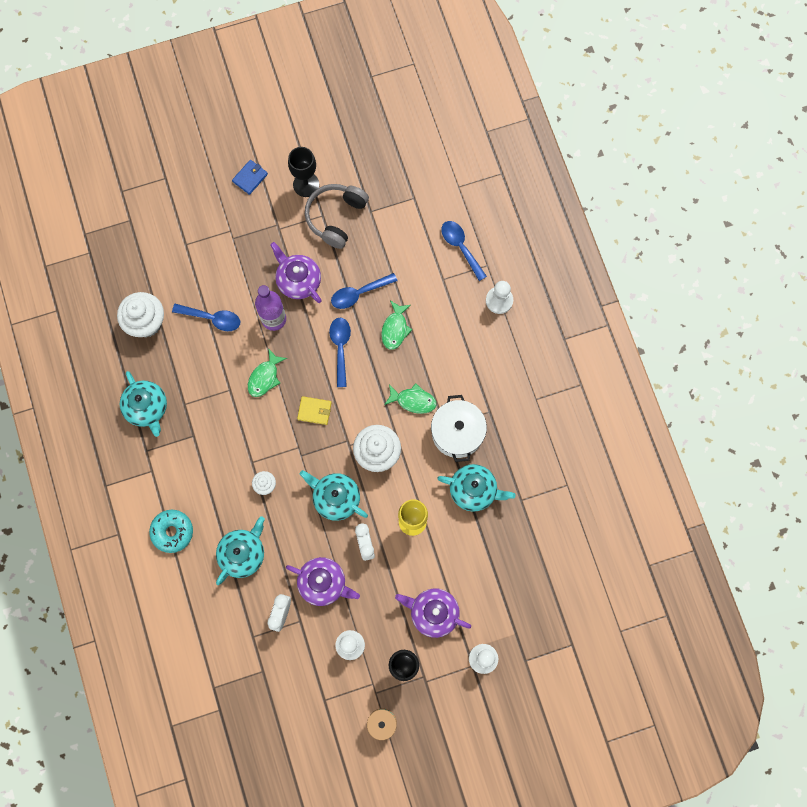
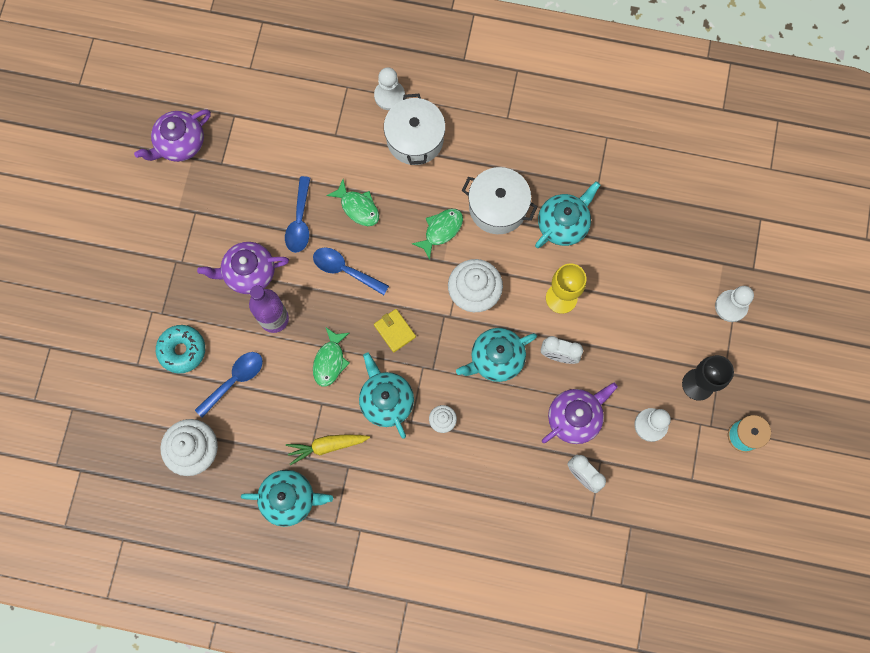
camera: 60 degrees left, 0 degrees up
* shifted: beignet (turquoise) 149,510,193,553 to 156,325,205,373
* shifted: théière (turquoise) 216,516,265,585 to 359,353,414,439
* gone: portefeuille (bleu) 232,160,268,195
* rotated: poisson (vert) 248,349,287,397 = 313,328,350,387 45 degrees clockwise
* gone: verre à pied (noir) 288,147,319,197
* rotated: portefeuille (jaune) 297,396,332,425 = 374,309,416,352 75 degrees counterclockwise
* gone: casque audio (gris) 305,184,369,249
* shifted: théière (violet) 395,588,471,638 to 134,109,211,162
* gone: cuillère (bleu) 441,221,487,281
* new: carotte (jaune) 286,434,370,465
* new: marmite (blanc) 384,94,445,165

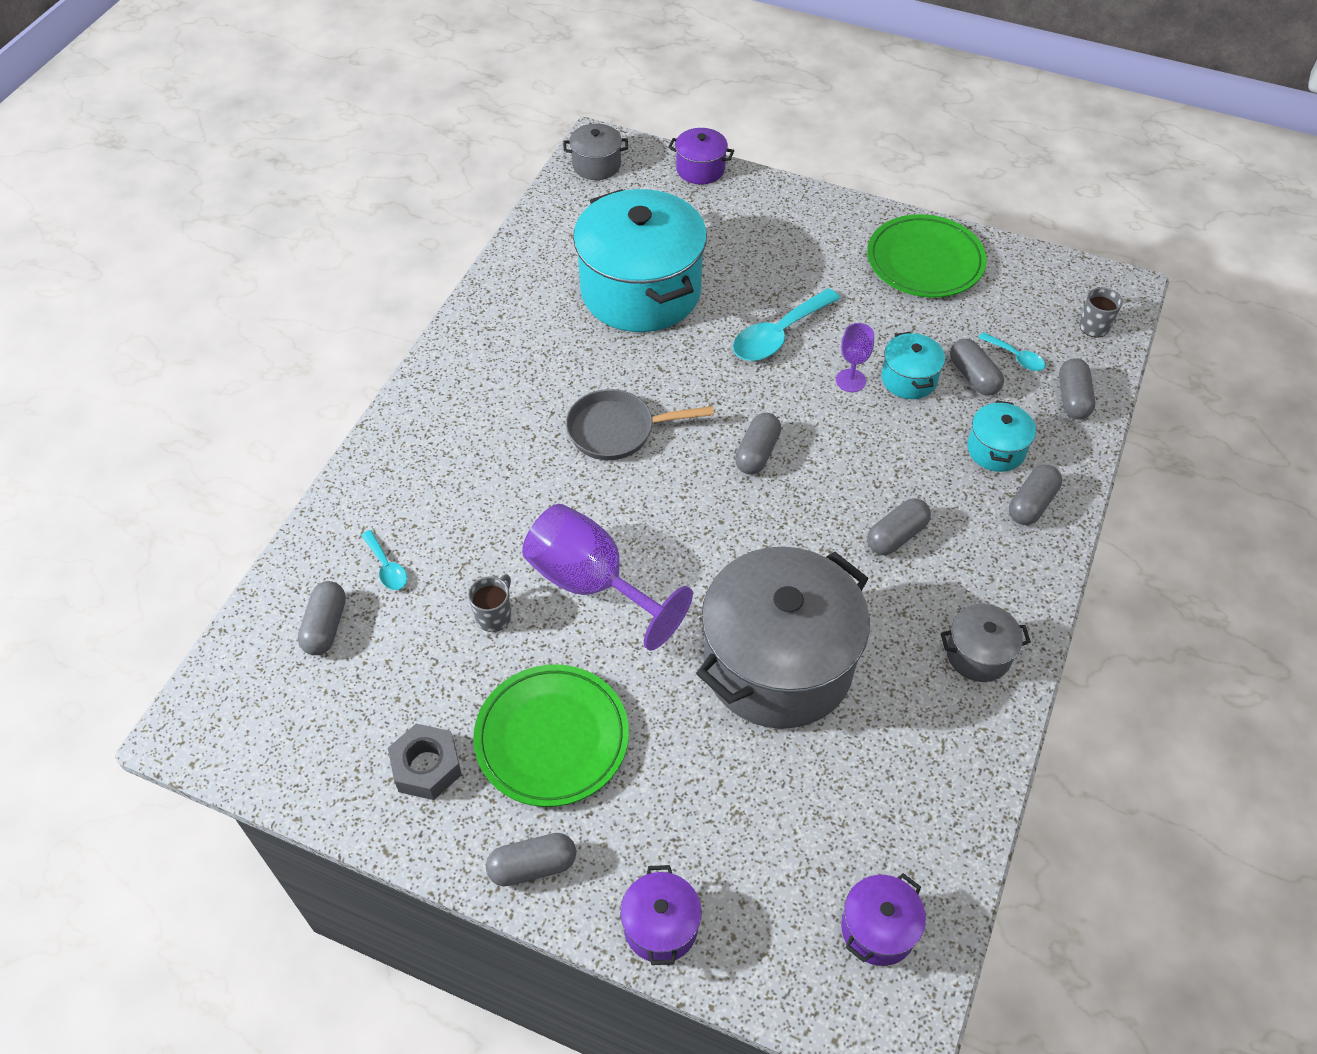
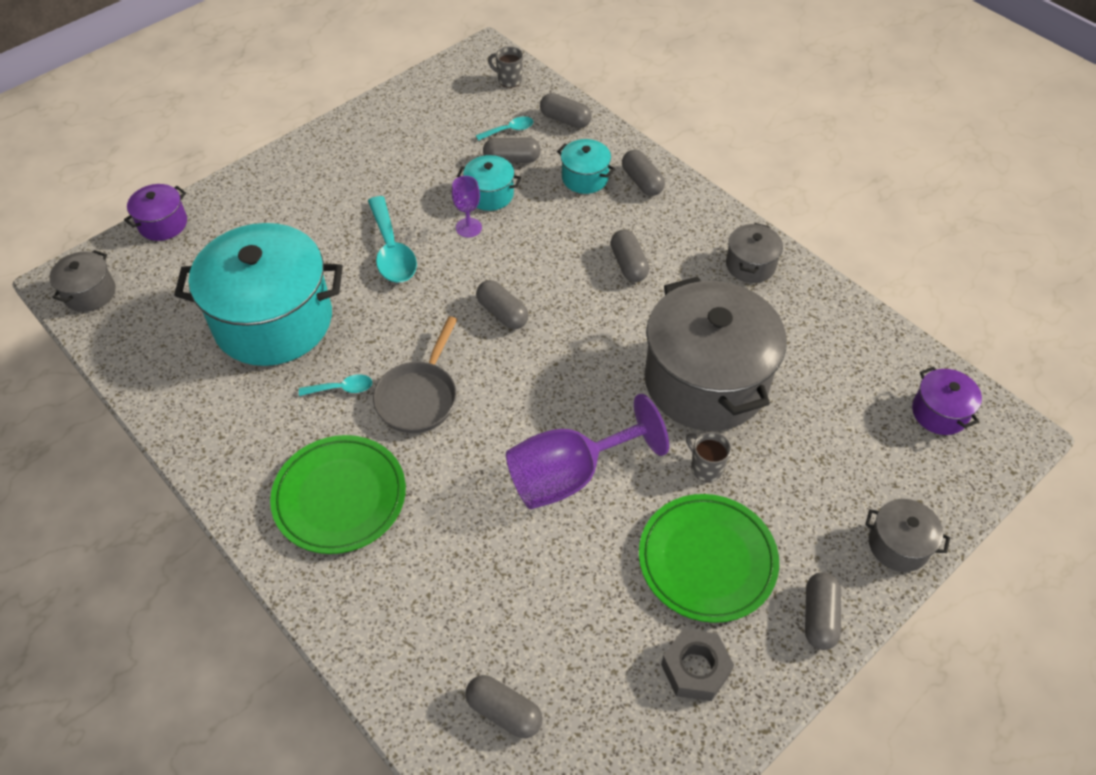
camera: 65 degrees left, 0 degrees up
* shifted: cuillère (turquoise) 361,530,407,590 to 299,374,372,396
* shifted: tasse (gris) 468,575,511,632 to 686,432,731,482
* repainted: marmite (violet) 620,865,702,965 to marmite (gris) 865,499,950,572
* shifted: assiette (vert) 867,214,987,298 to 270,435,406,554

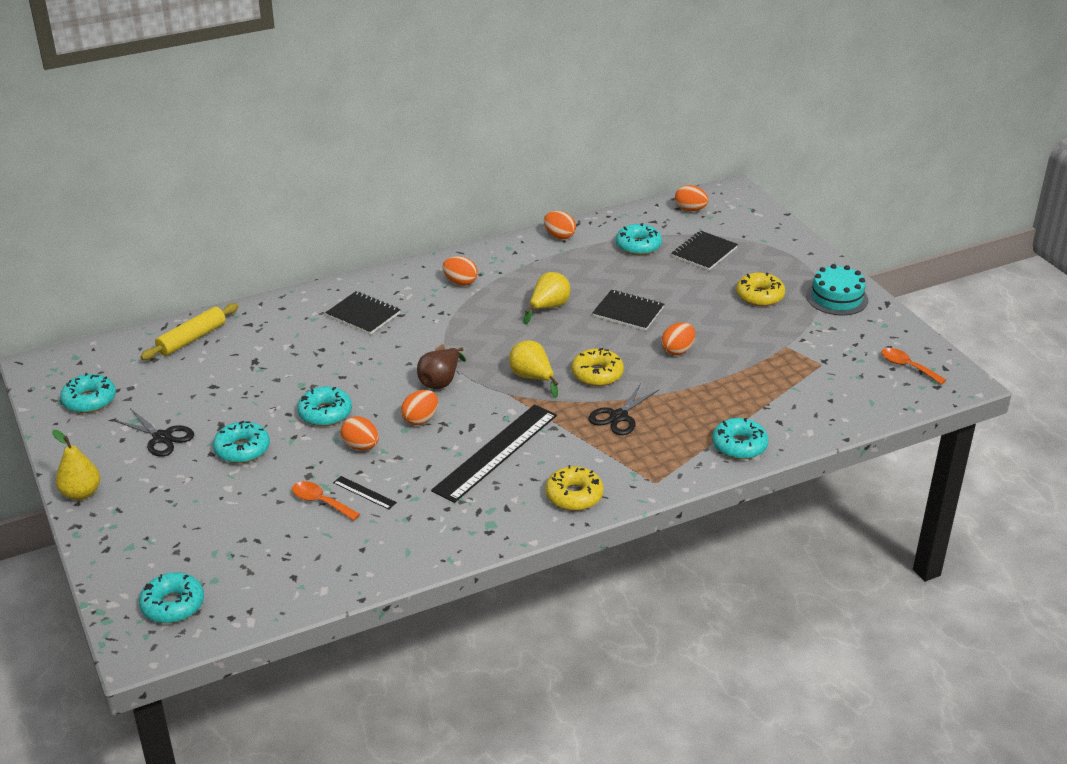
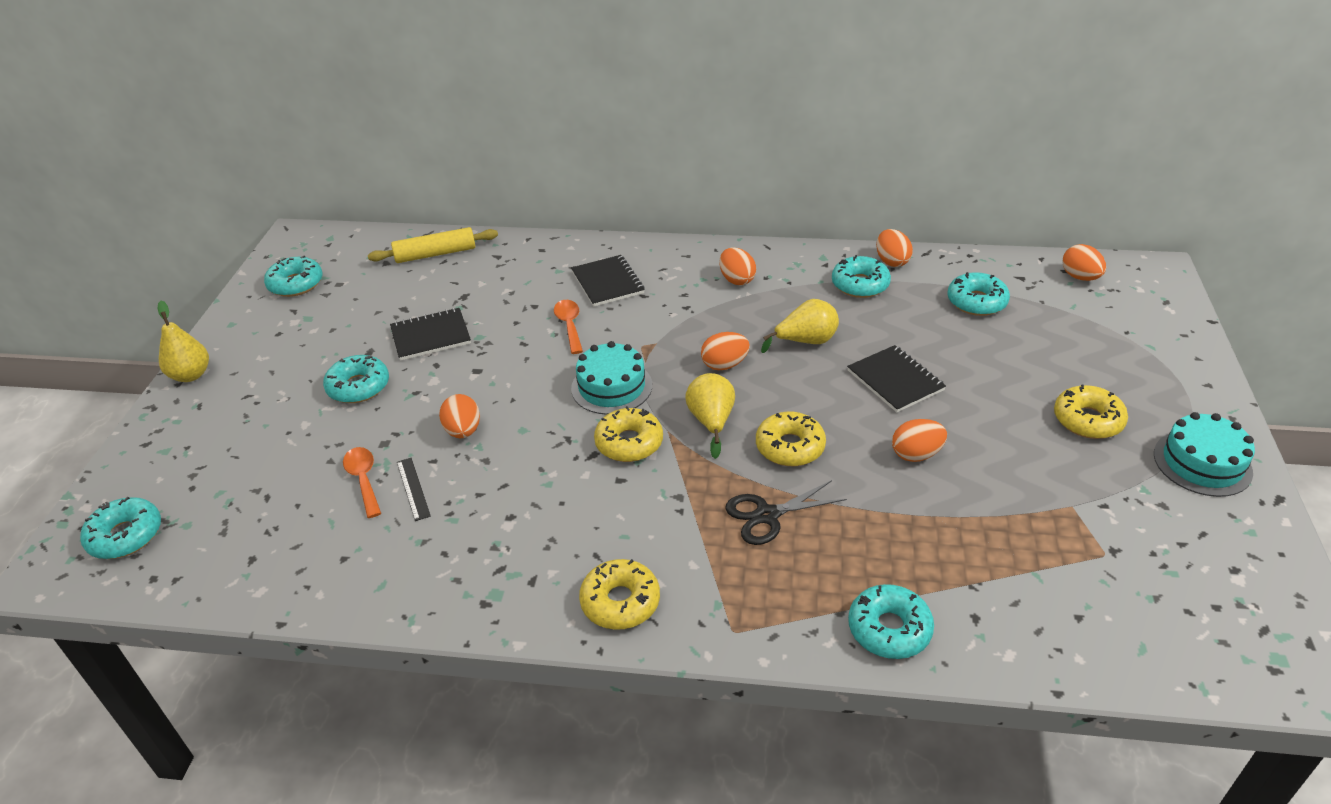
camera: 35 degrees right, 5 degrees up
* gone: ciseaux (noir) 113,408,194,457
* shifted: beignet (turquoise) 297,386,352,426 to 832,255,891,298
* shifted: œuf (orange) 401,390,438,425 to 701,332,750,370
* swapped: poire (marron) 417,348,466,389 to gâteau (turquoise) 571,341,652,415
* gone: règle (noir) 431,404,557,503
* shifted: carnet (noir) 671,230,738,270 to 390,308,471,361
* shifted: cuillère (orange) 881,348,946,385 to 554,300,583,354
* new: beignet (jaune) 594,406,663,462

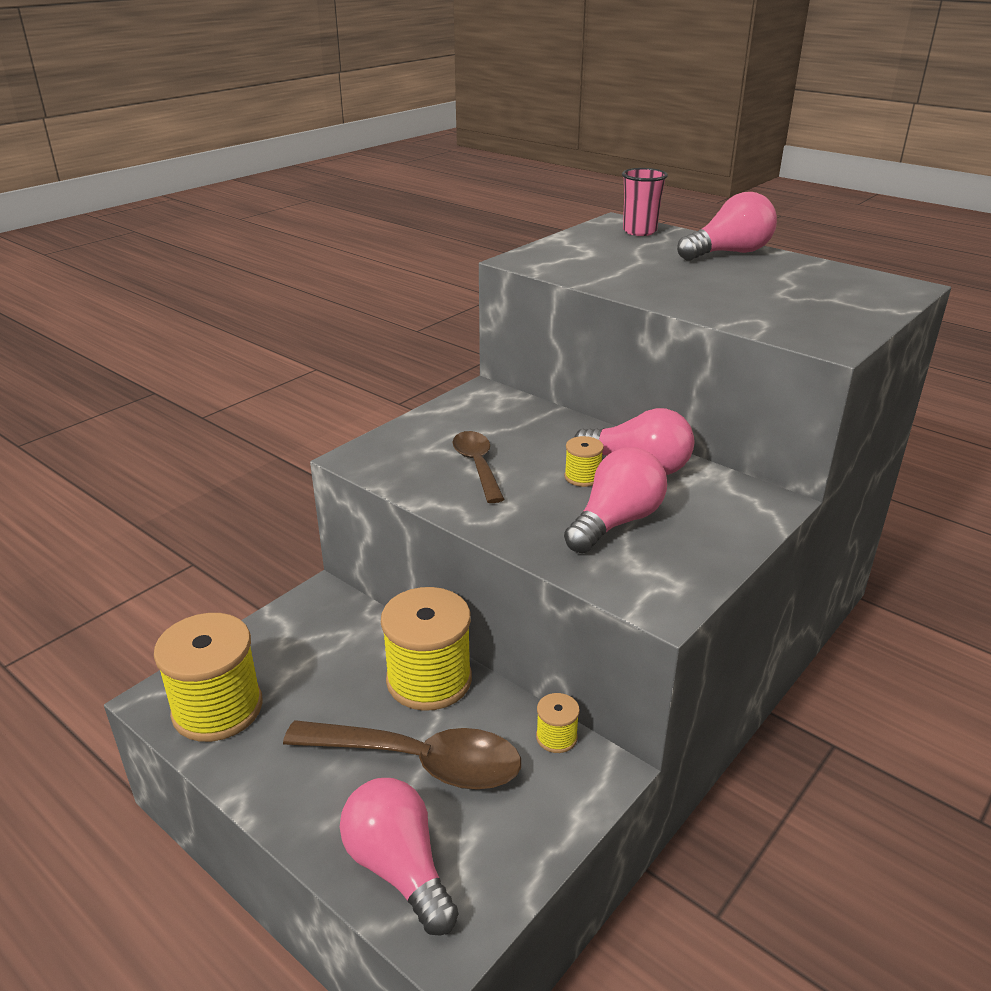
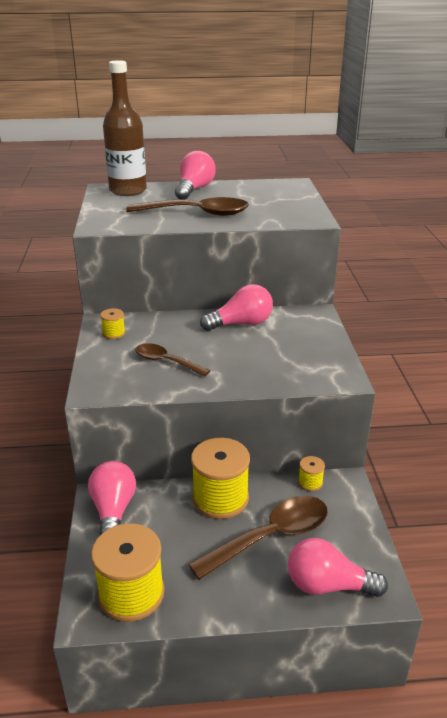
camera: 45 degrees left, 0 degrees up
* shifted: bobine (jaune) 564,436,604,487 to 100,308,125,339
* shifted: ampoule (rose) 564,447,667,553 to 88,461,136,535
* swapped: gobelet (rose) 622,168,668,236 to bouteille (marron) 103,60,147,196
* new: cuillère (marron) 126,197,249,216

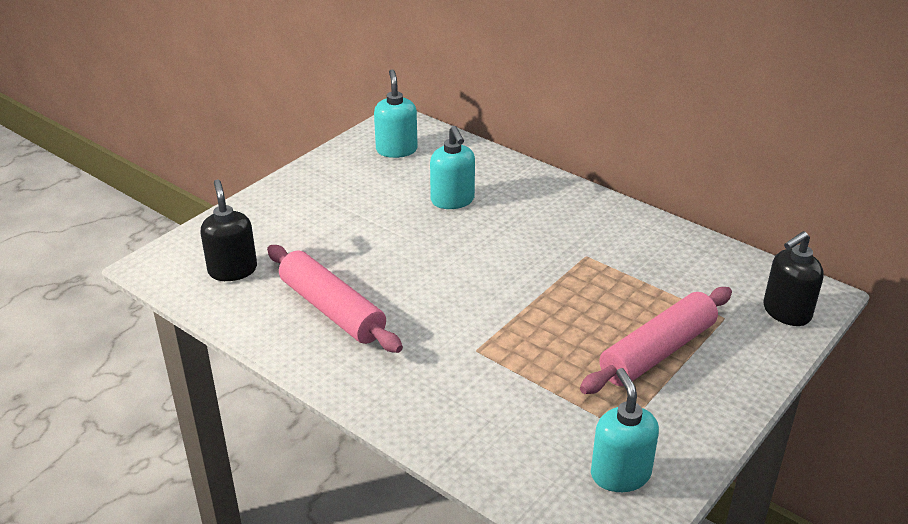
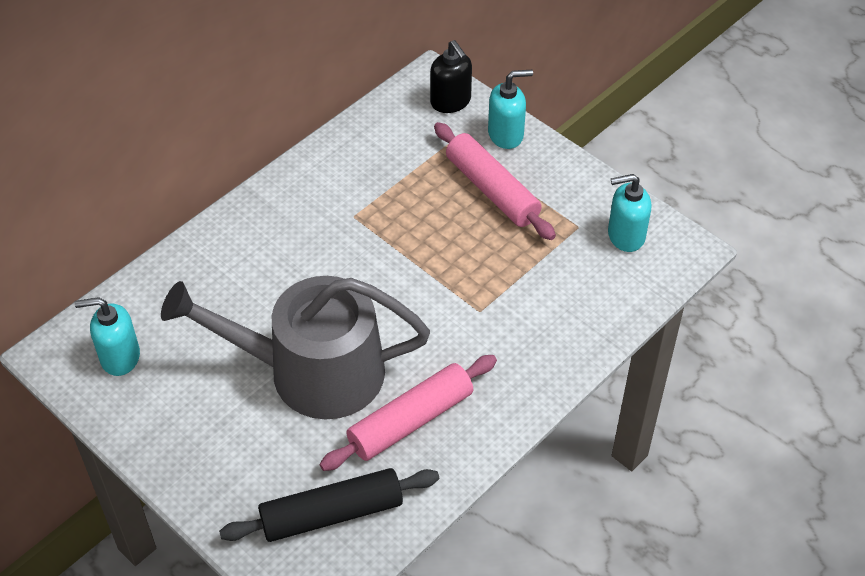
camera: 85 degrees left, 15 degrees up
* swapped: distributeur de savon (noir) 201,180,257,281 to rouleau à pâtisserie (noir) 219,468,439,542
* shifted: distributeur de savon (turquoise) 430,126,475,209 to 488,70,533,149
* new: arrosoir (gris) 161,276,430,419

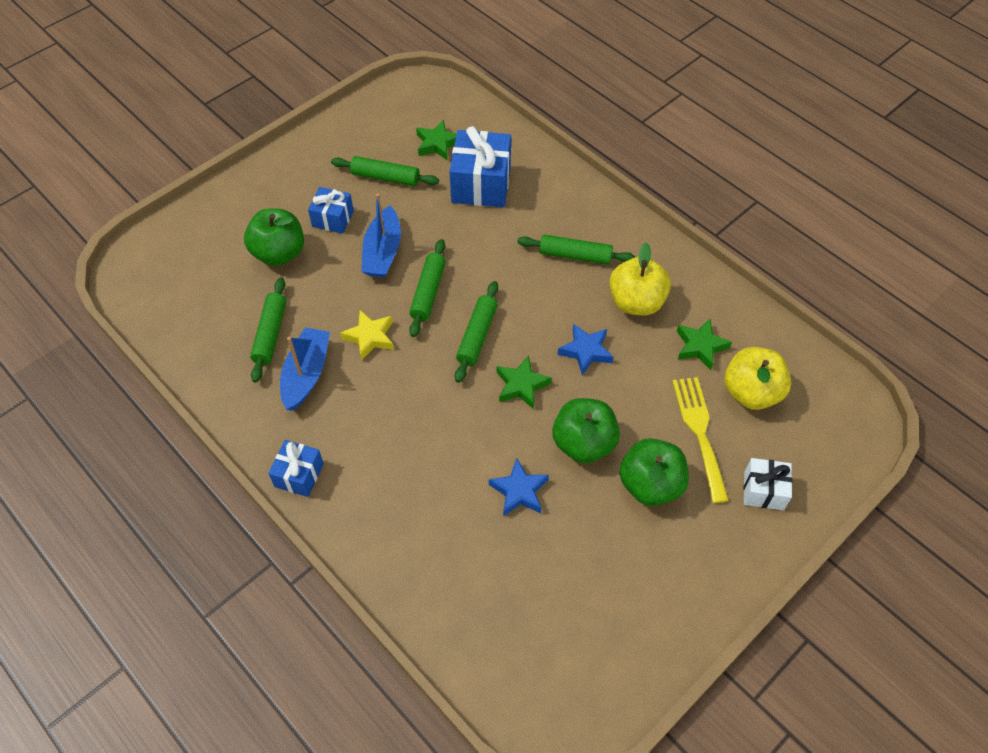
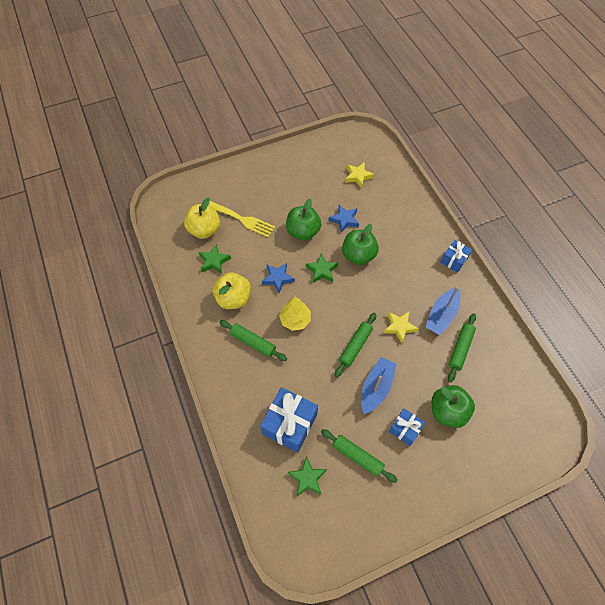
camera: 160 degrees left, 5 degrees up
* gone: rouleau à pâtisserie (vert) 455,281,498,383
* shifted: pomme (vert) 619,438,689,506 to 342,224,379,265
* rotated: fourchette (jaune) 672,377,729,503 = 209,201,275,237 75 degrees counterclockwise
* gone: cadeau (blanc) 743,458,792,510
* new: arbre (jaune) 279,297,311,331
* new: étoile (jaune) 345,162,374,188

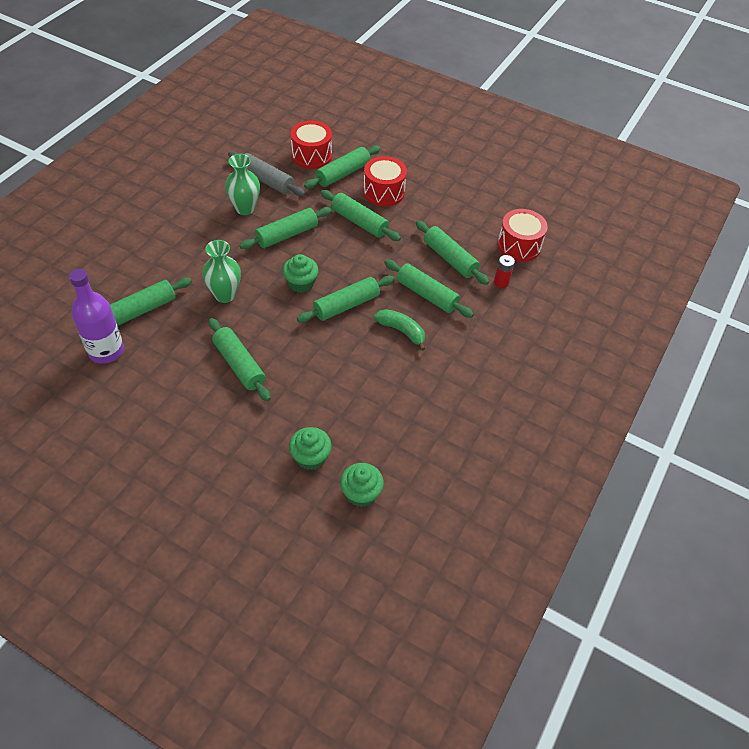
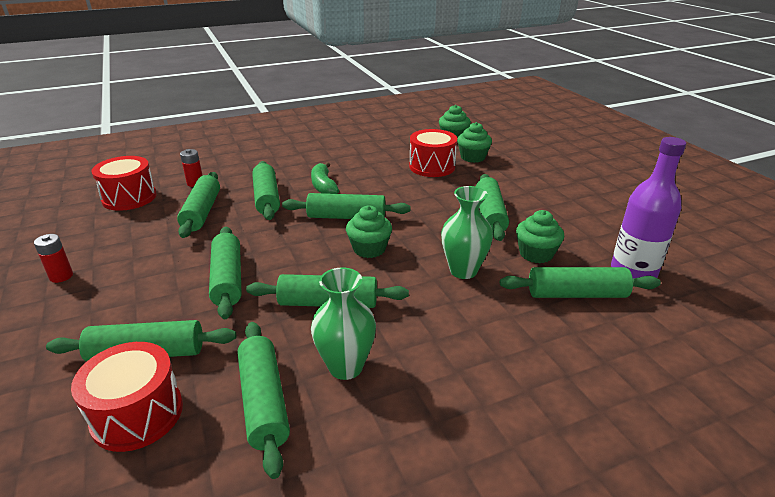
camera: 140 degrees left, 20 degrees down
* repainted: rouleau à pâtisserie (gris) 228,151,305,196 to rouleau à pâtisserie (vert) 237,322,290,479
* shifted: tambour (rouge) 363,156,407,207 to 409,129,457,177
* new: pile (rouge) 34,234,73,283
* new: muffin (vert) 516,210,564,263

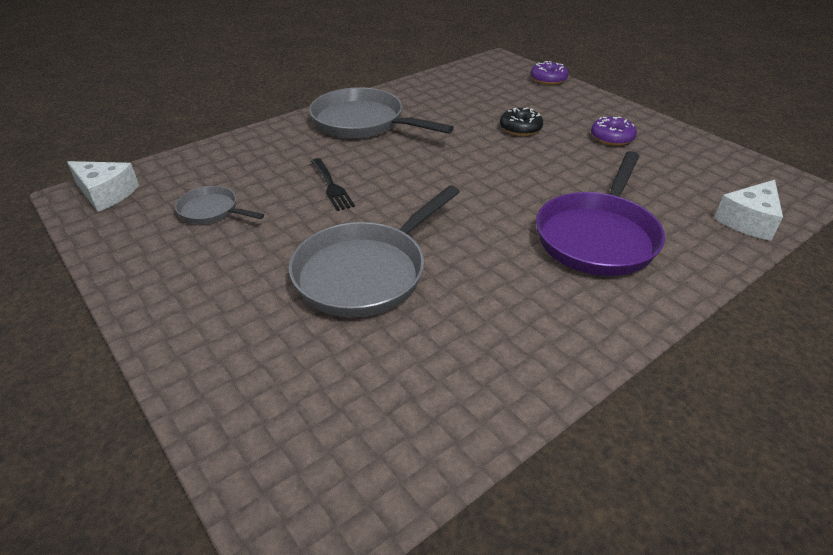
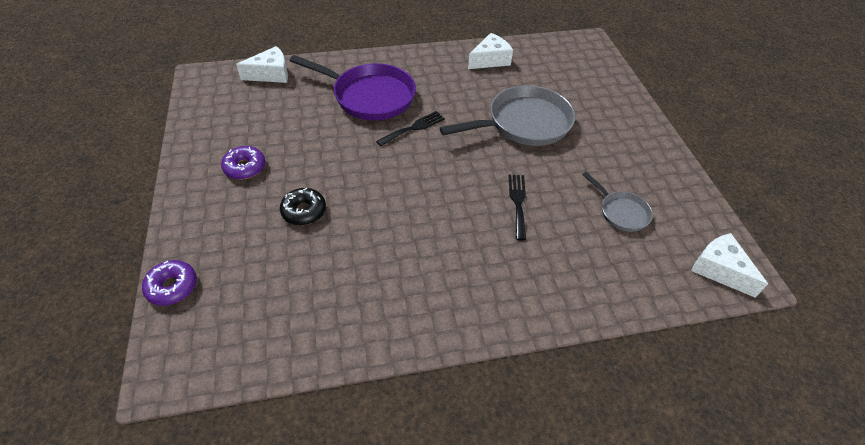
camera: 155 degrees left, 10 degrees up
* gone: poêle (gris) 309,87,454,139
* rotated: poêle (violet) 536,151,665,276 = 290,55,416,120 60 degrees clockwise
* new: fourchette (noir) 376,111,445,146
* new: fromage (blanc) 468,33,513,69

